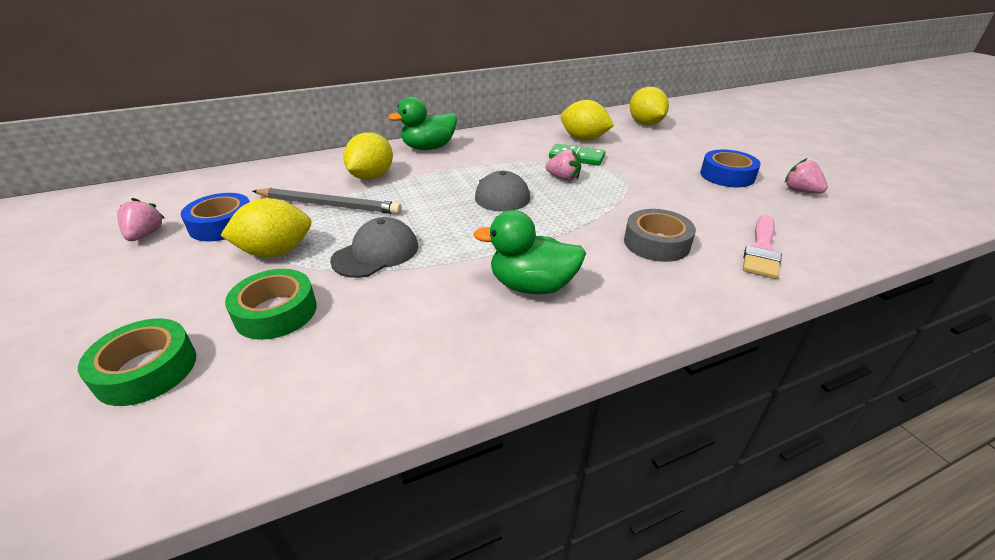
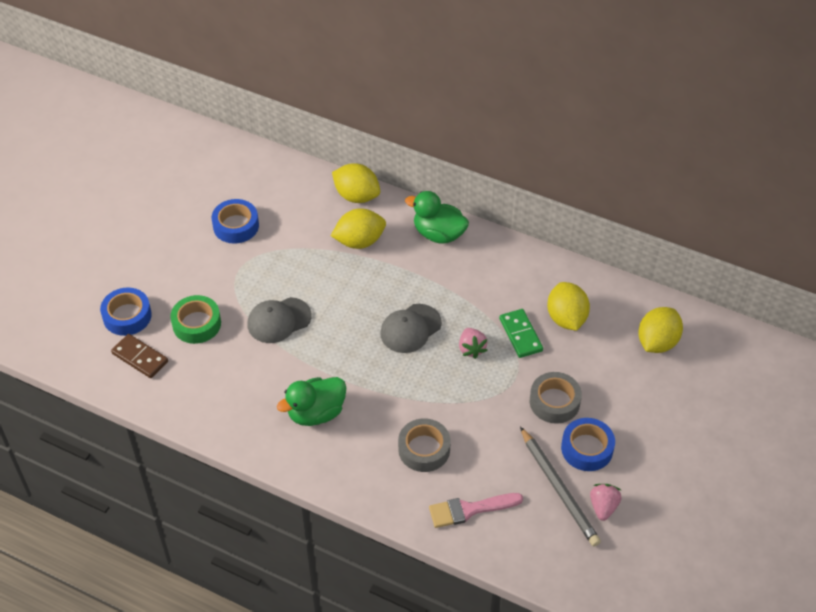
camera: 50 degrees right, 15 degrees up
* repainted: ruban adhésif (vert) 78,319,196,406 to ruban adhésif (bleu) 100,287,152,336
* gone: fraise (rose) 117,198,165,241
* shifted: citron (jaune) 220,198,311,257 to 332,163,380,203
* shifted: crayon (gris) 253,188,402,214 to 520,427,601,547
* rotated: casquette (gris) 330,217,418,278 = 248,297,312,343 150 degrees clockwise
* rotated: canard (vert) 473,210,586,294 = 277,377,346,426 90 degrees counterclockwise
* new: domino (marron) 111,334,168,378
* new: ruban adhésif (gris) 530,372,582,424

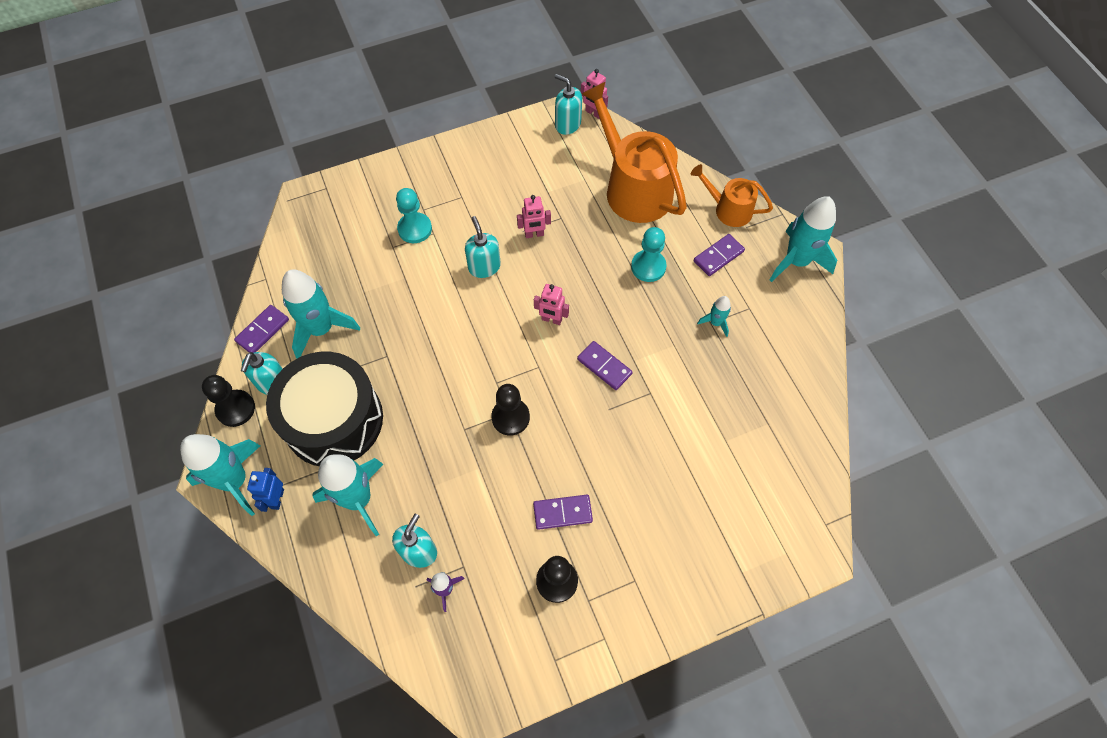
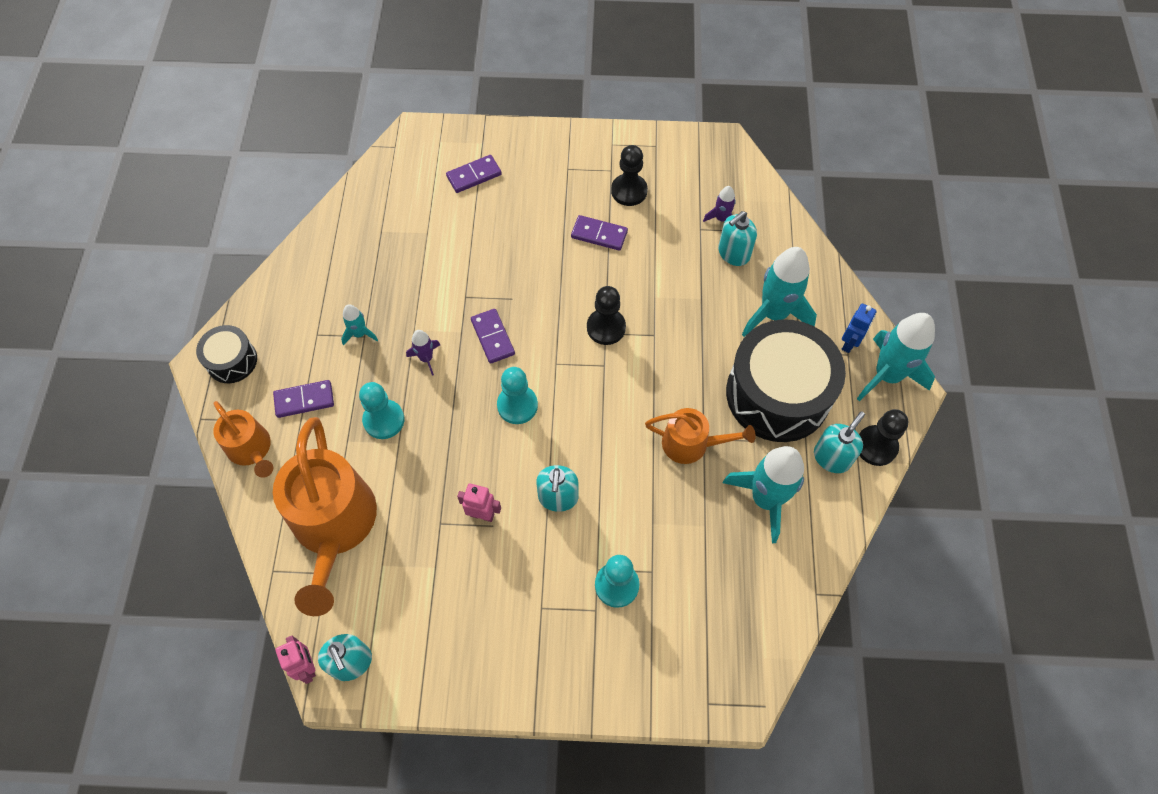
camera: 155 degrees left, 0 degrees up
* shifted: domino (violet) 234,305,289,353 to 446,155,502,193
* swapped: robot (rose) 534,284,569,325 to pion (turquoise) 497,367,538,424
* swapped: fusée (turquoise) 770,196,837,282 to tambour (noir) 196,325,257,383
* new: fusée (violet) 406,330,440,376
* new: arrosoir (orange) 645,408,756,464

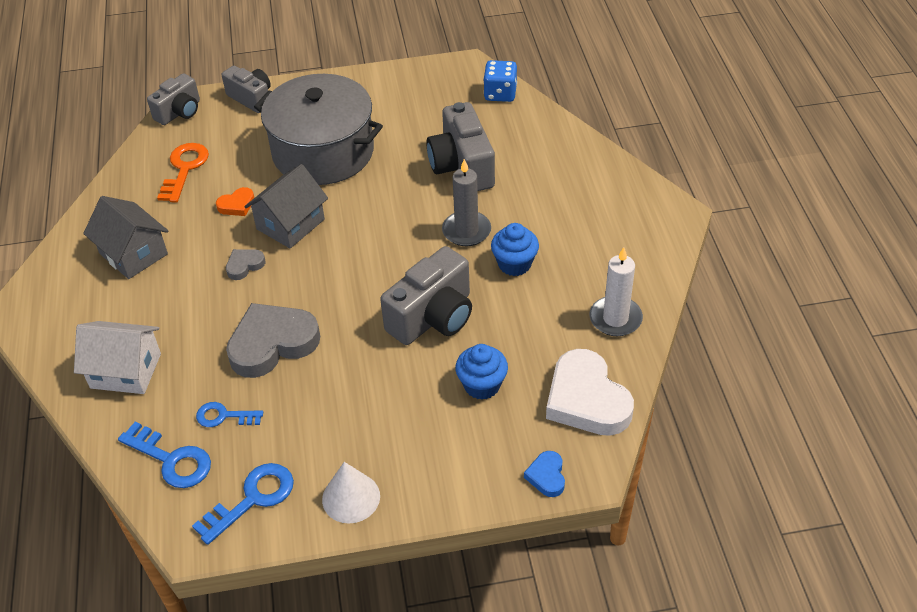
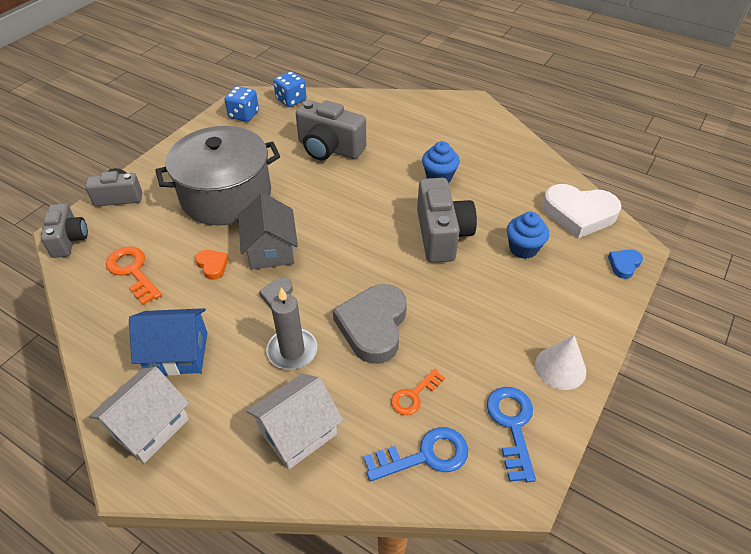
camera: 50 degrees left, 0 degrees up
* repainted: maison (gris) 83,196,168,279 to maison (bleu) 129,308,207,376
* repainted: clé (bleu) 196,402,263,427 to clé (orange) 391,369,445,415
* rotated: cœur (orange) 216,187,254,216 = 195,250,229,280 45 degrees counterclockwise
* shifted: bougie (gris) 442,159,491,246 to 266,288,317,370
* rotated: cœur (bleu) 524,451,565,497 = 608,249,643,279 90 degrees clockwise
* gone: bougie (blanc) 589,247,643,336
* new: maison (blanc) 89,367,189,463
* new: dé (bleu) 224,86,259,122

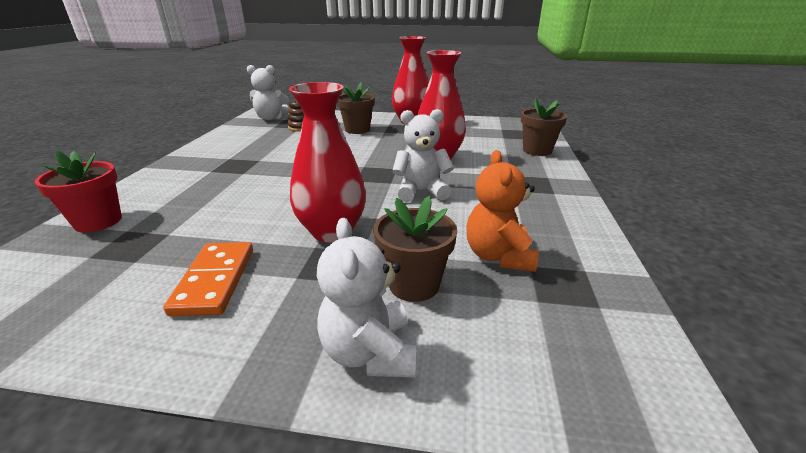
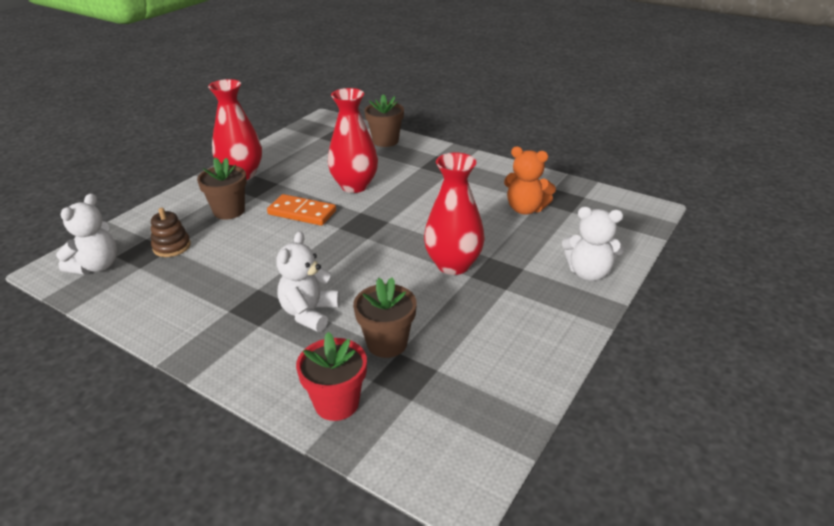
camera: 65 degrees left, 5 degrees up
* shifted: domino (orange) 163,242,253,316 to 267,194,336,226
* shifted: pot de fleurs (marron) 373,196,457,302 to 353,277,417,358
* shifted: ours en peluche (blanc) 392,109,454,202 to 276,231,340,332

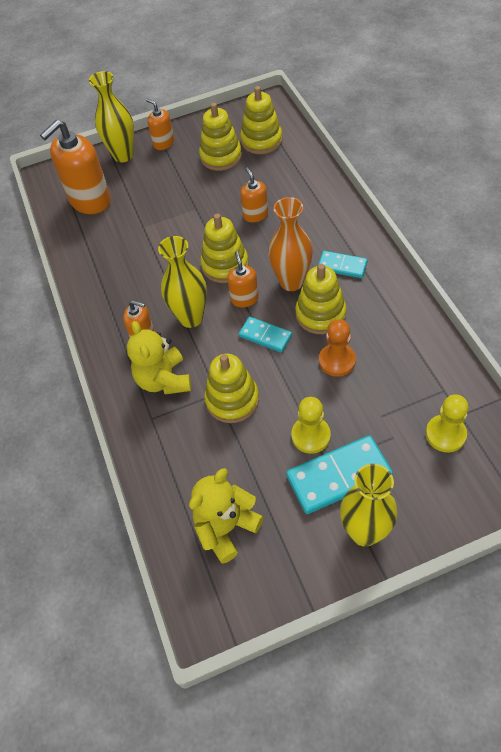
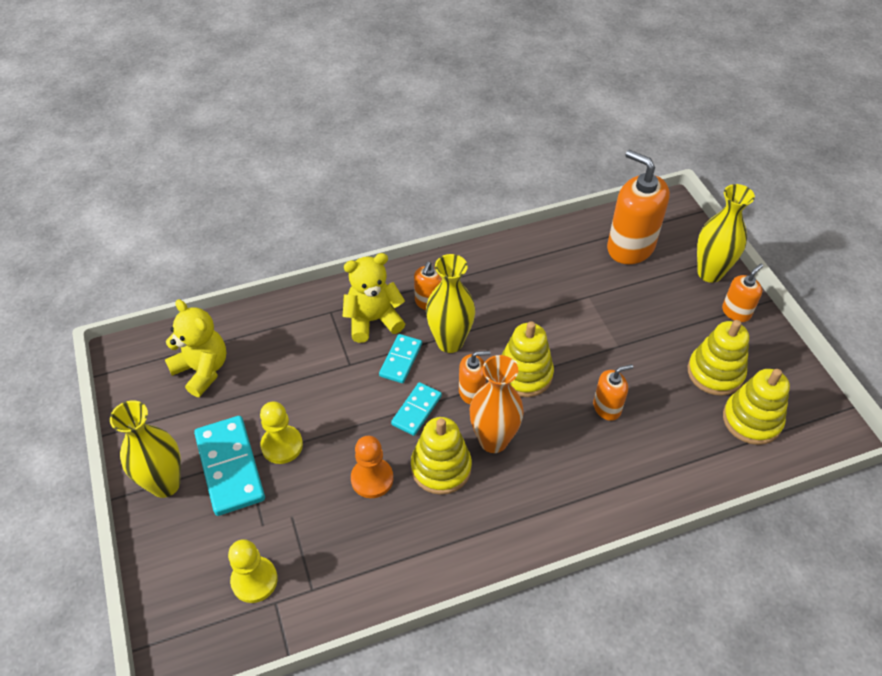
camera: 85 degrees right, 5 degrees down
* gone: jouet à empiler (jaune) 204,354,259,423
* shifted: domino (turquoise) 318,251,368,278 to 379,334,422,383

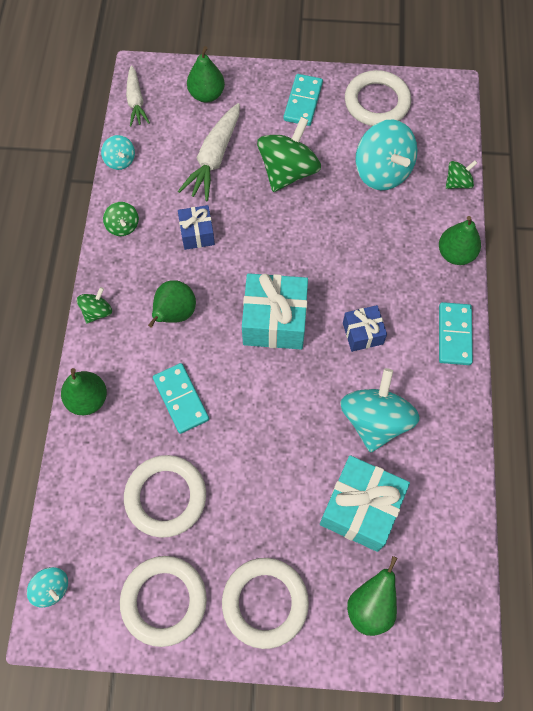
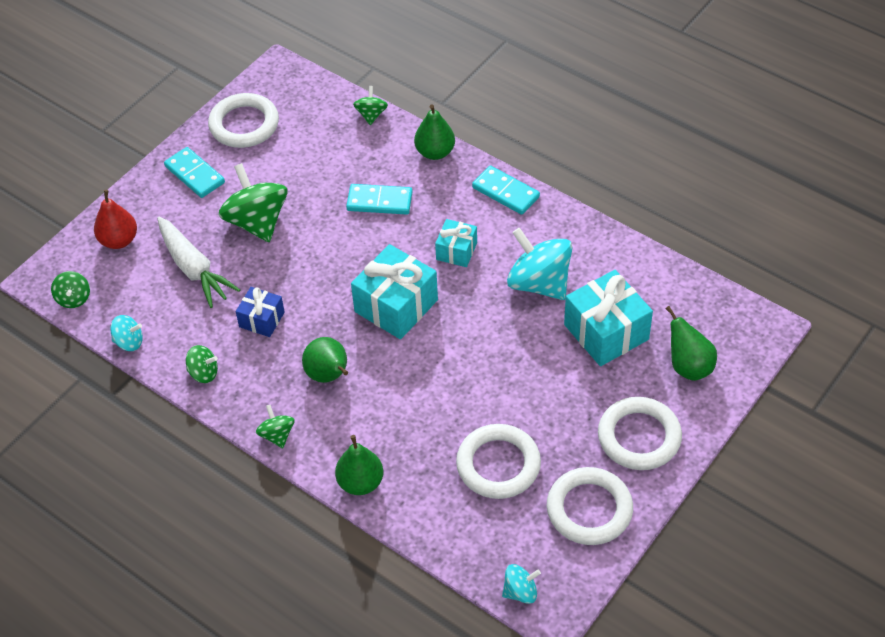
camera: 55 degrees left, 15 degrees down
* swapped: carotte (blanc) 126,65,150,127 to toupie (vert) 51,271,90,308
* shifted: domino (turquoise) 153,363,209,434 to 346,184,412,215
* repainted: poire (vert) 187,46,225,102 to poire (rouge) 94,190,137,249
* repainted: cadeau (bleu) 343,305,387,352 to cadeau (turquoise) 435,219,477,267
* gone: toupie (turquoise) 355,120,417,191

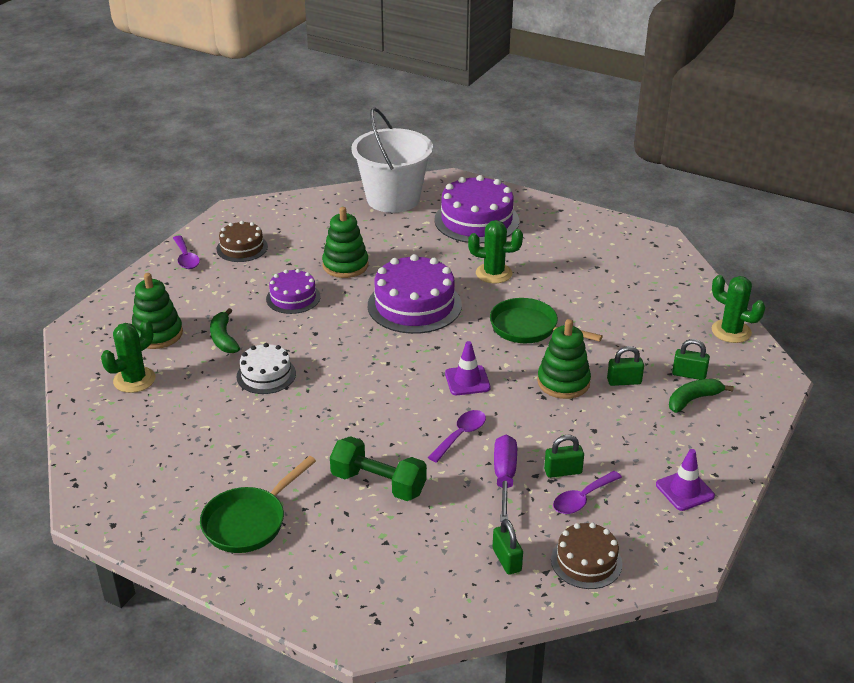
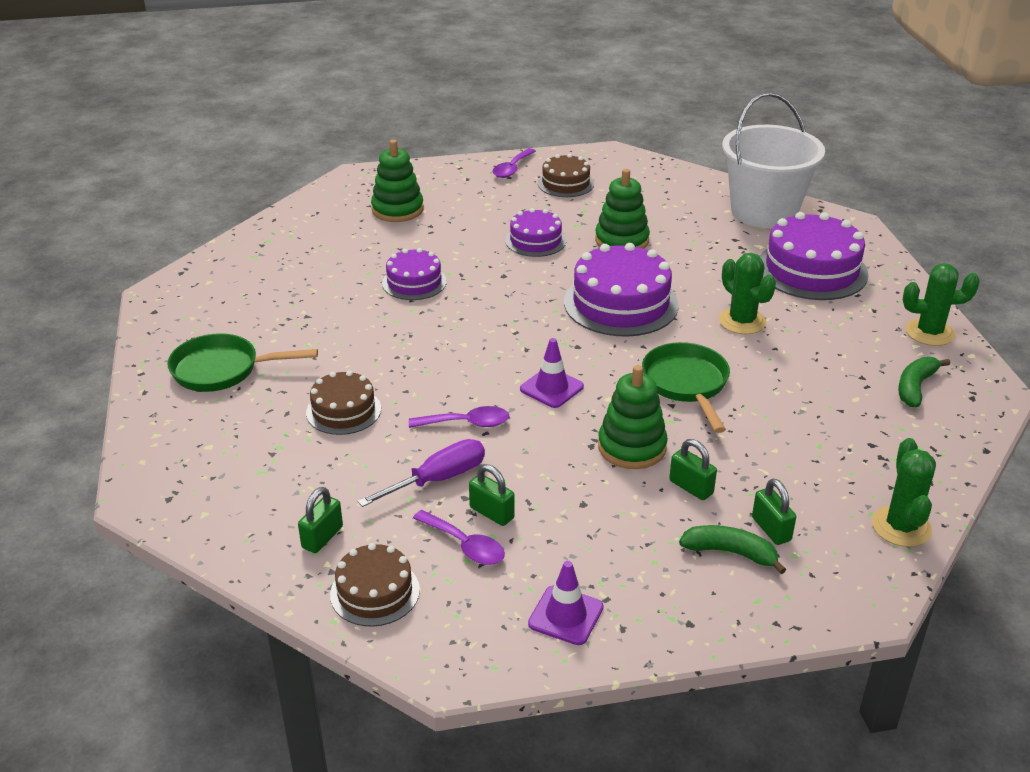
camera: 50 degrees right, 0 degrees up
* shifted: cactus (vert) 101,320,155,393 to 903,263,980,346
* shifted: banane (vert) 210,308,240,353 to 898,357,950,407
* repainted: gâteau (blanc) 237,343,296,394 to gâteau (violet) 382,248,447,300
* swapped: haltère (vert) 330,436,427,501 to gâteau (marron) 306,370,381,435
* rotated: cuillère (violet) 553,471,622,514 = 413,510,505,565 150 degrees counterclockwise

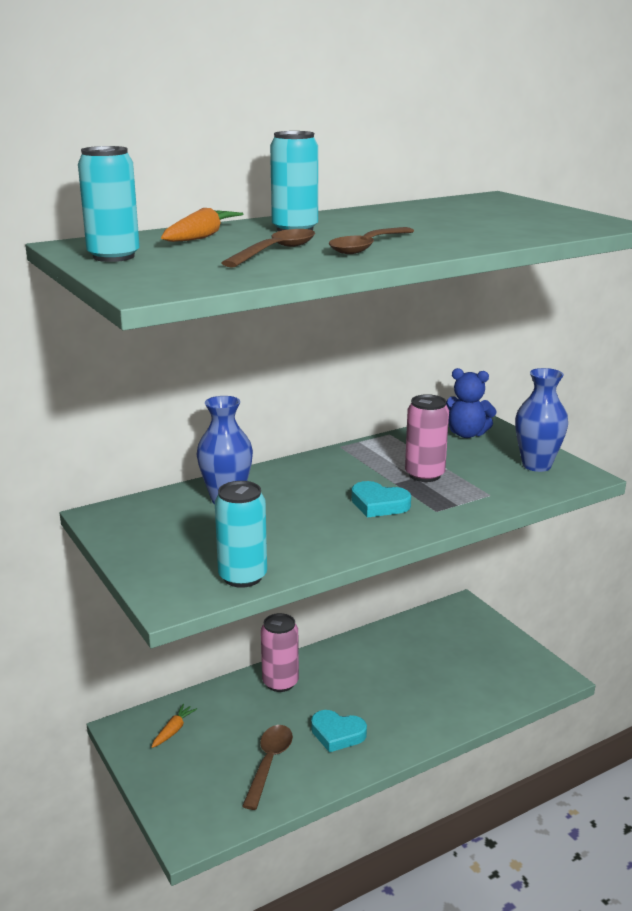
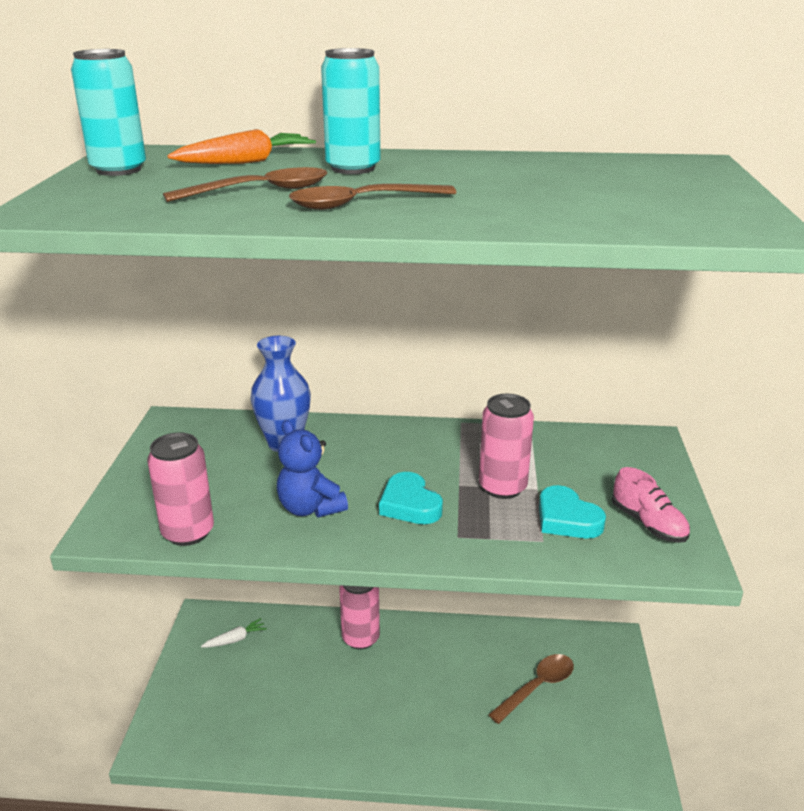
camera: 35 degrees right, 5 degrees up
* repainted: carotte (orange) 152,704,197,748 to carotte (blanc) 201,618,267,647
* repainted: canette (turquoise) 215,481,267,588 to canette (rose) 147,432,214,546
* shifted: cuillère (marron) 242,725,293,810 to 488,654,574,724
* shifted: cœur (turquoise) 311,710,367,752 to 539,485,606,538
* shifted: ours en peluche (bleu) 446,368,497,438 to 277,420,348,518
* swapped: vase (bleu) 515,368,568,472 to chaussure (rose) 612,467,690,543

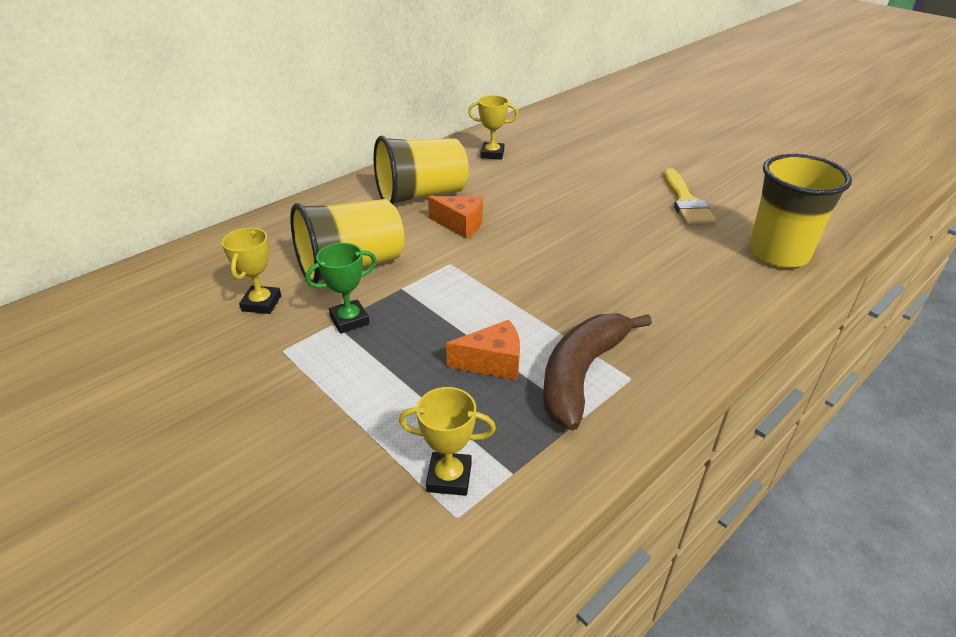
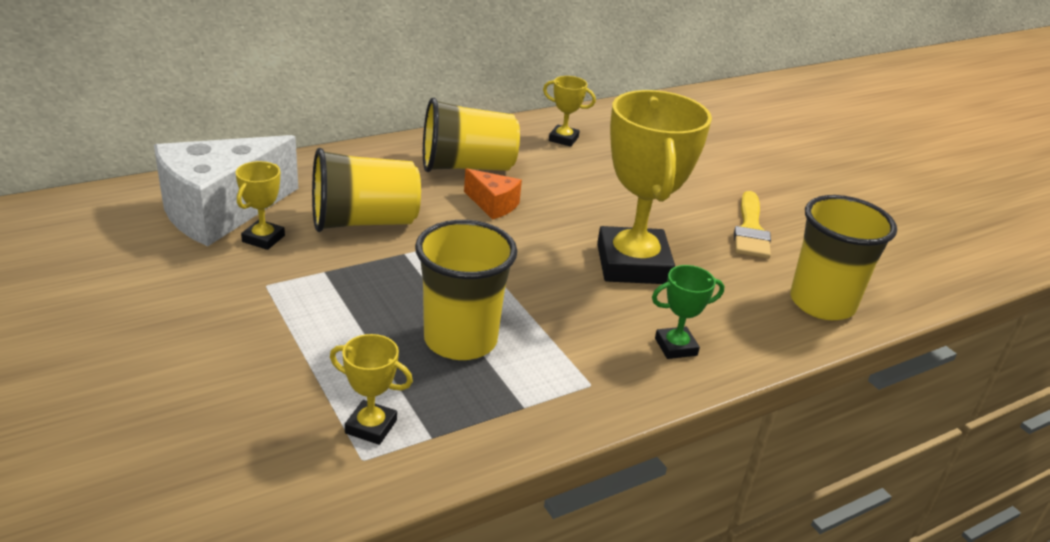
camera: 10 degrees right, 5 degrees down
* shifted: trophée (vert) 305,243,377,333 to 652,265,724,359
* swapped: fromage (orange) 446,320,520,380 to gobelet (jaune) 415,220,517,360
* gone: banane (marron) 543,314,652,431
* new: fromage (blanc) 154,135,299,247
* new: trophée (jaune) 597,90,712,284

